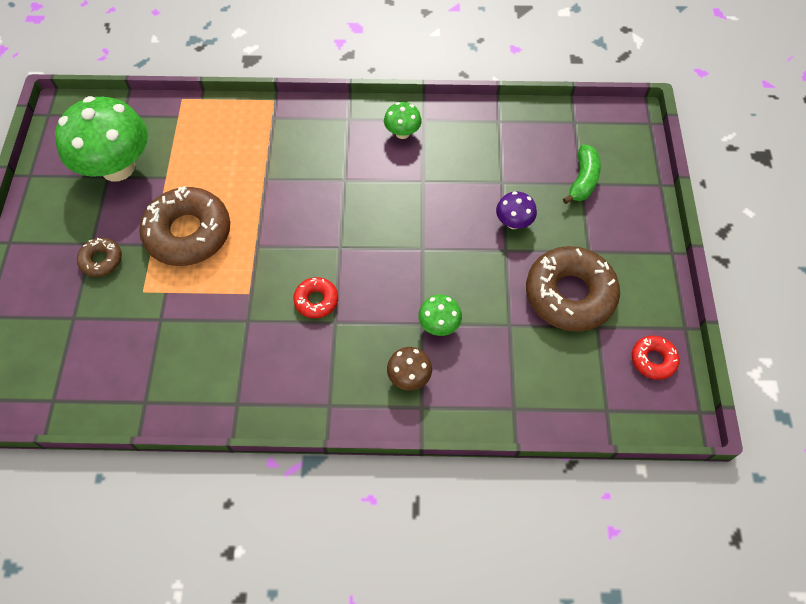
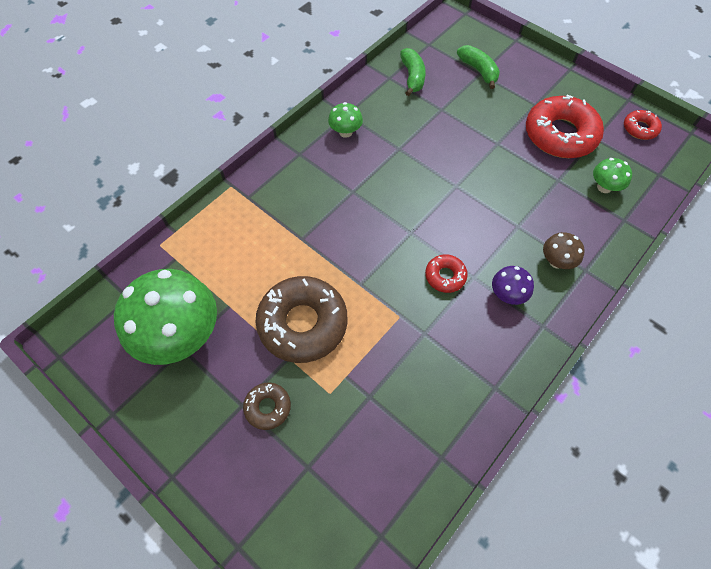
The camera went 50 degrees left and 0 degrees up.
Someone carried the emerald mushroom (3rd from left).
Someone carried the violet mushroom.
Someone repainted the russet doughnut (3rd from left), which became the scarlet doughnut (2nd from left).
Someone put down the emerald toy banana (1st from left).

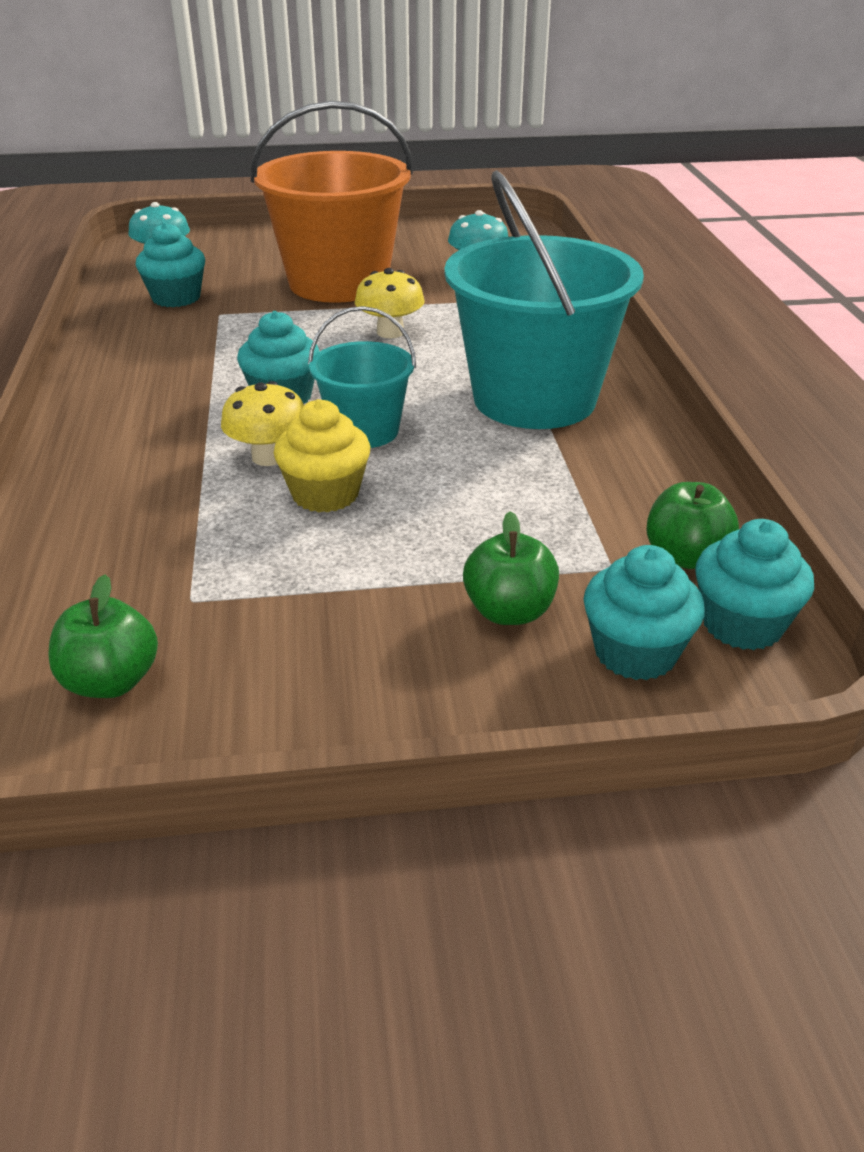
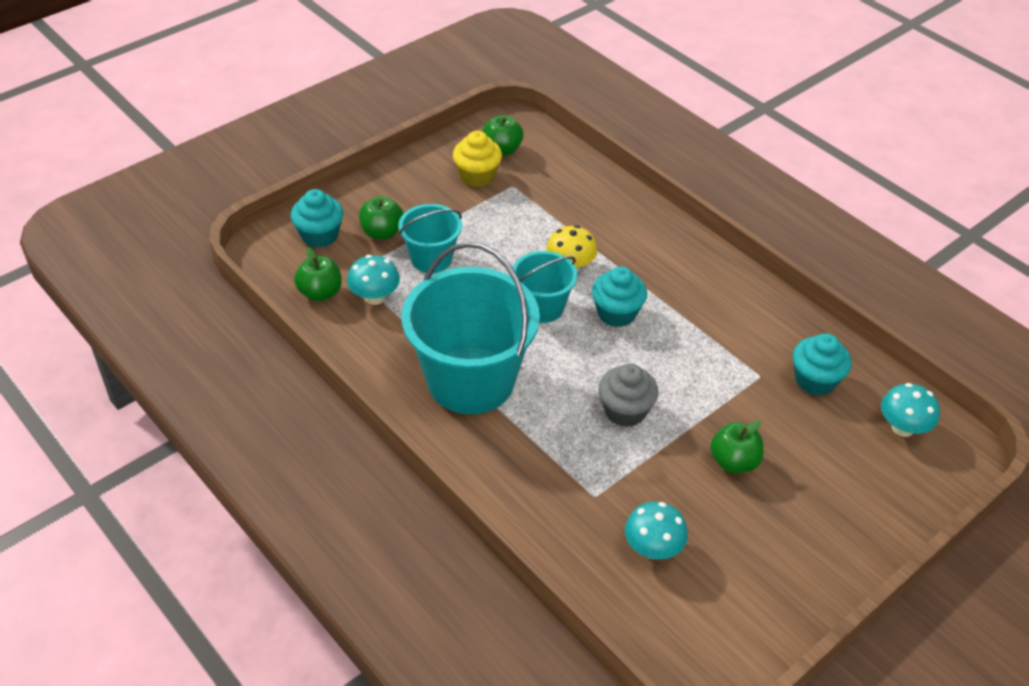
The camera went 145 degrees right and 10 degrees up.
Someone swapped the orange-coloured sand bucket for the emerald toy apple (4th from left).
Someone carried the yellow muffin.
Someone swapped the yellow mushroom (2nd from left) for the grey muffin.
Someone took away the teal muffin (4th from left).
Someone put down the teal mushroom (1st from left).
Someone put down the teal sand bucket (1st from left).

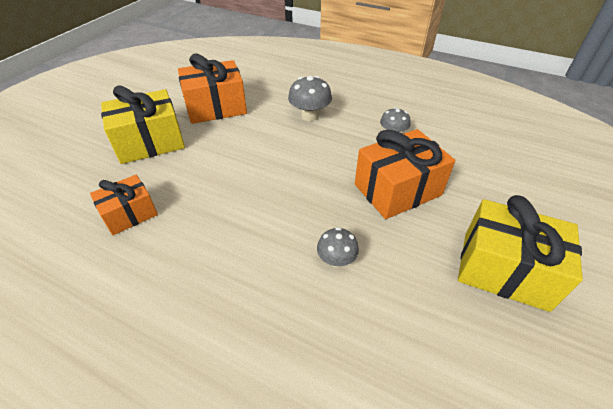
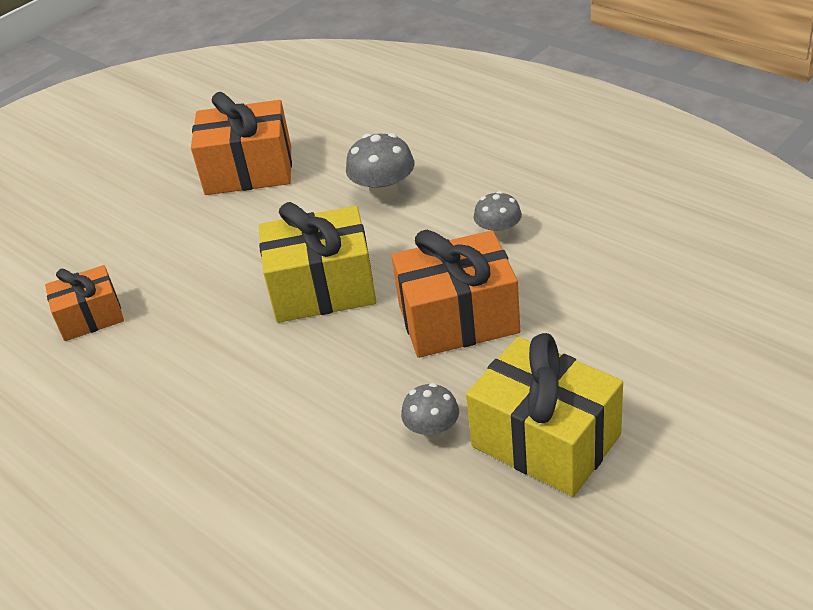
The camera went 20 degrees right and 5 degrees down.
Someone carried the yellow gift (1st from left).
Someone carried the grey mushroom (2nd from left).

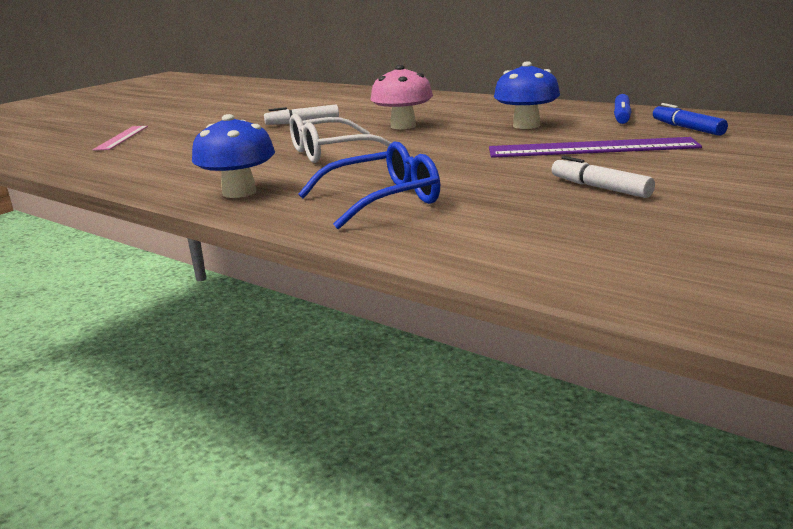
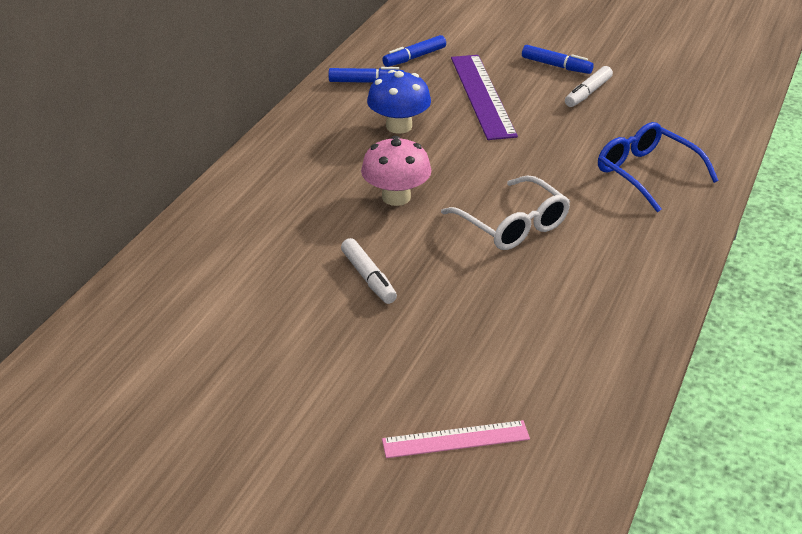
The camera went 105 degrees left and 15 degrees up.
Someone took away the blue mushroom (1st from left).
Someone put down the blue marker pen (3rd from left).

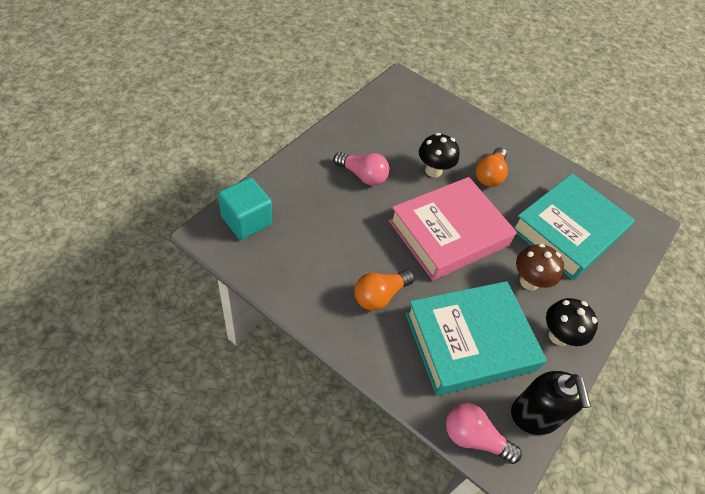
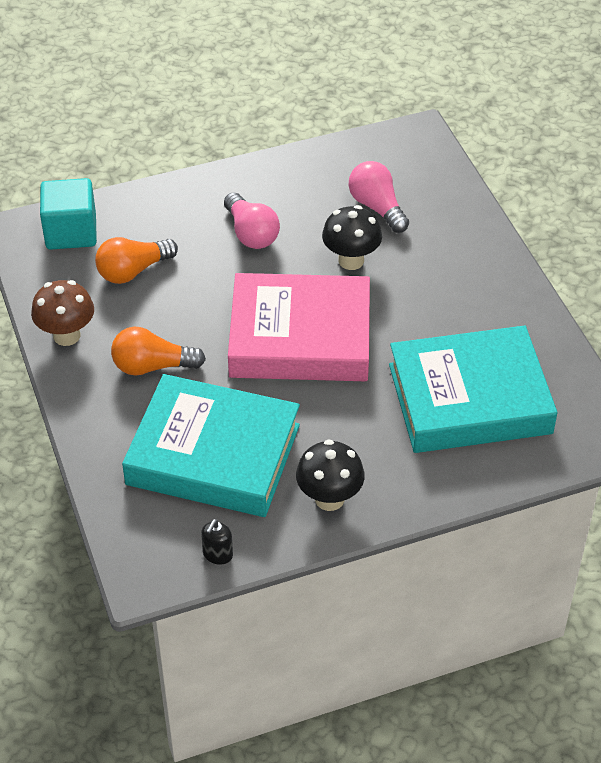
The camera went 40 degrees right and 5 degrees down.
Someone carried the rosy light bulb (2nd from left).
Someone carried the orange-coloured light bulb (2nd from left in the first image).
Someone scaled the ebony pump bottle by 0.45.
Someone carried the russet mushroom.

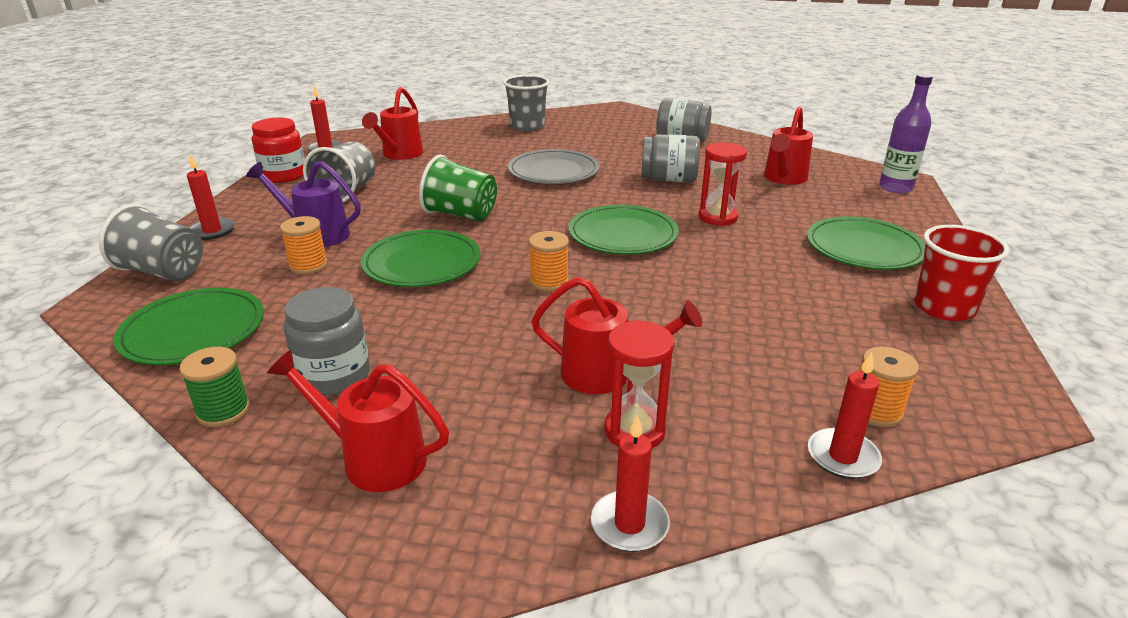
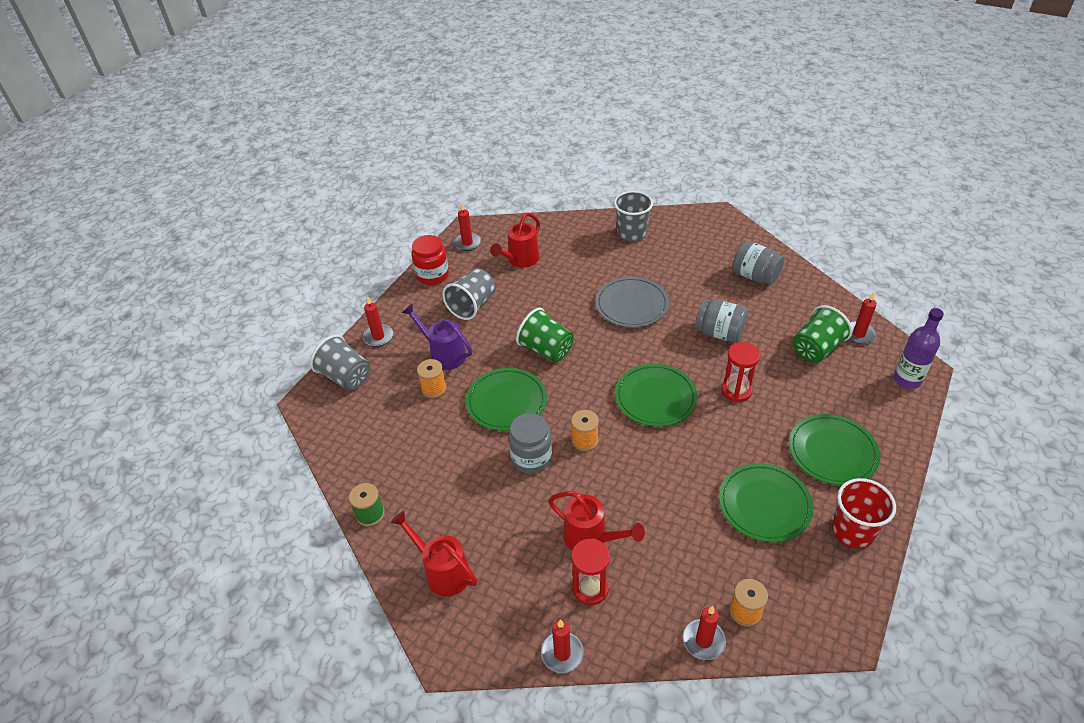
The camera went 20 degrees right and 15 degrees up.
Someone carried the emerald flat dish (1st from left in the first image).
Someone carried the grey jar (1st from left).
Someone swapped the scarlet watering pot (4th from left) for the emerald cup (2nd from left).
Someone put down the scarlet pillar candle (5th from left).

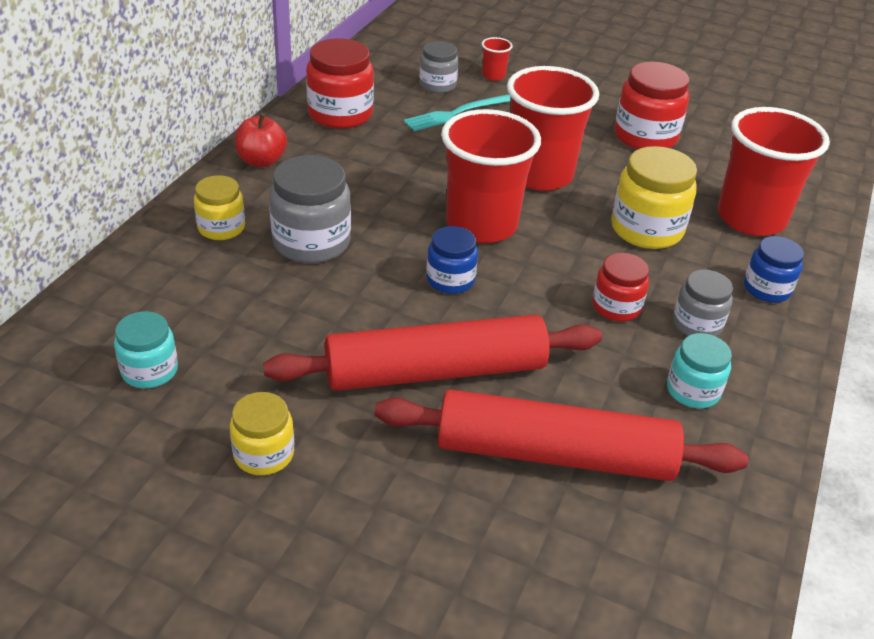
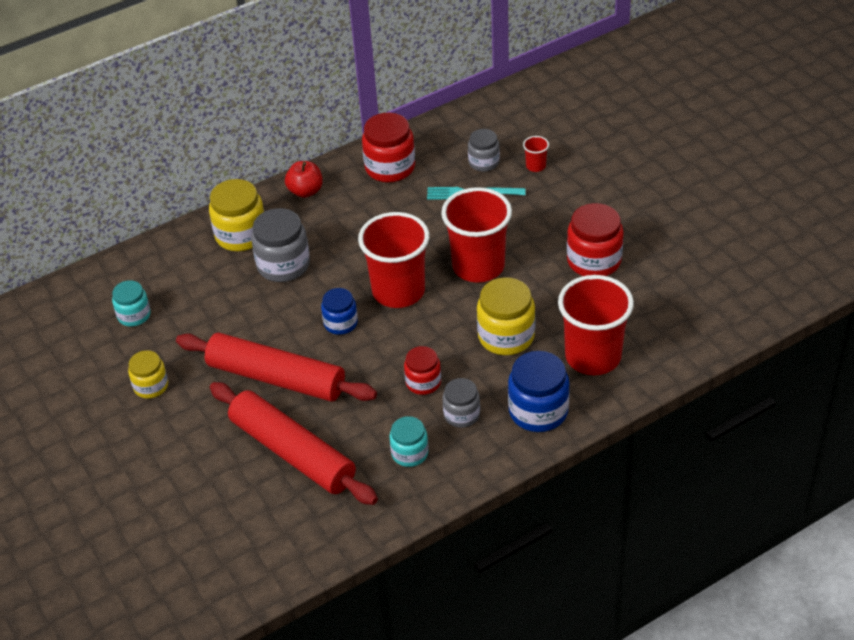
The camera went 40 degrees right and 5 degrees up.
Someone scaled the yellow jar (1st from left in the first image) by 1.63.
Someone scaled the blue jar (2nd from left) by 1.63.

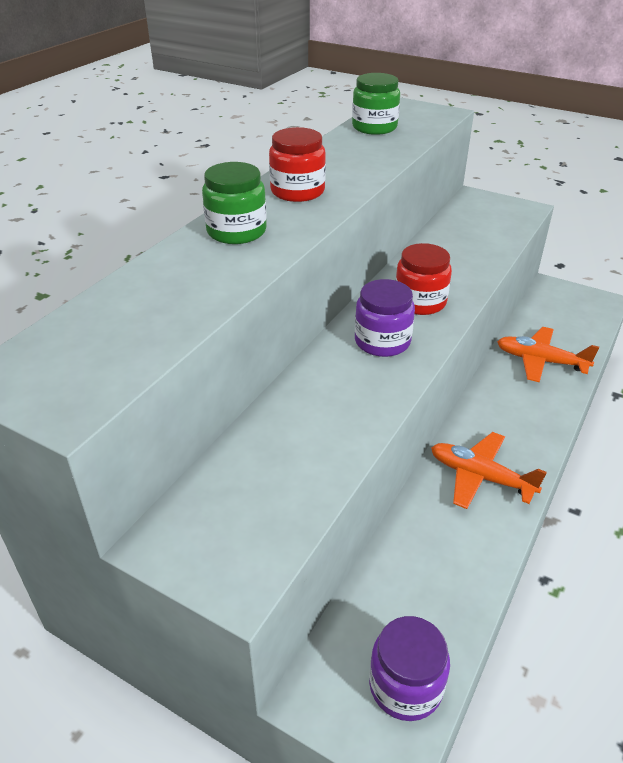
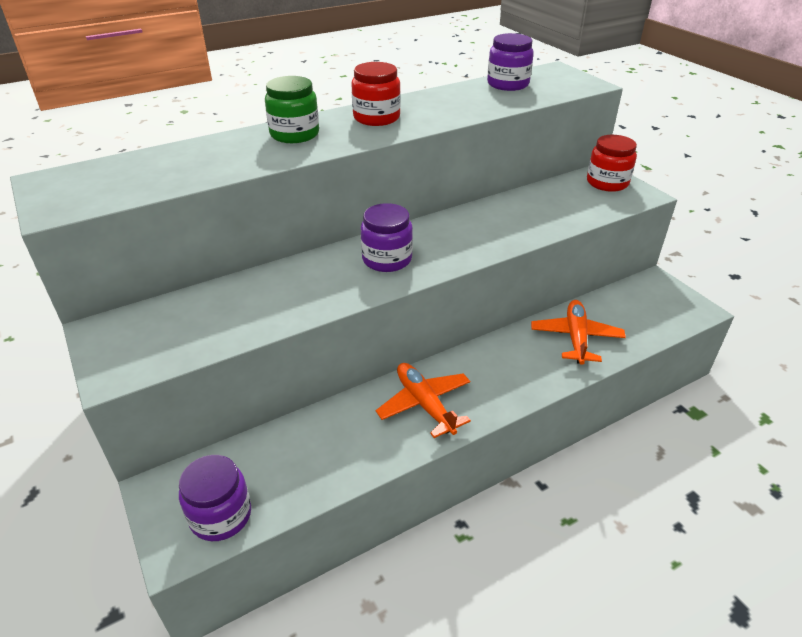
The camera went 30 degrees right and 0 degrees up.
Someone repainted the emerald jar (2nd from left), which became the violet jar (3rd from left).
Someone carried the scarlet jar (2nd from left).
Someone rotated the orange-coloured toy plane (2nd from left) by 45 degrees clockwise.

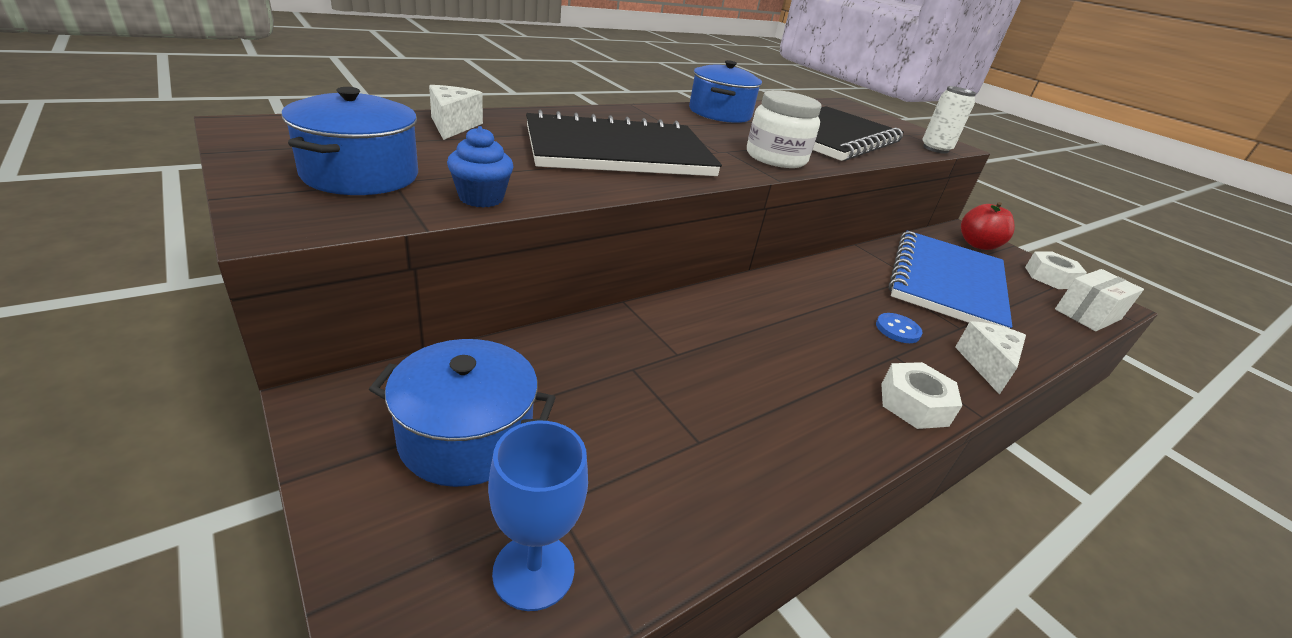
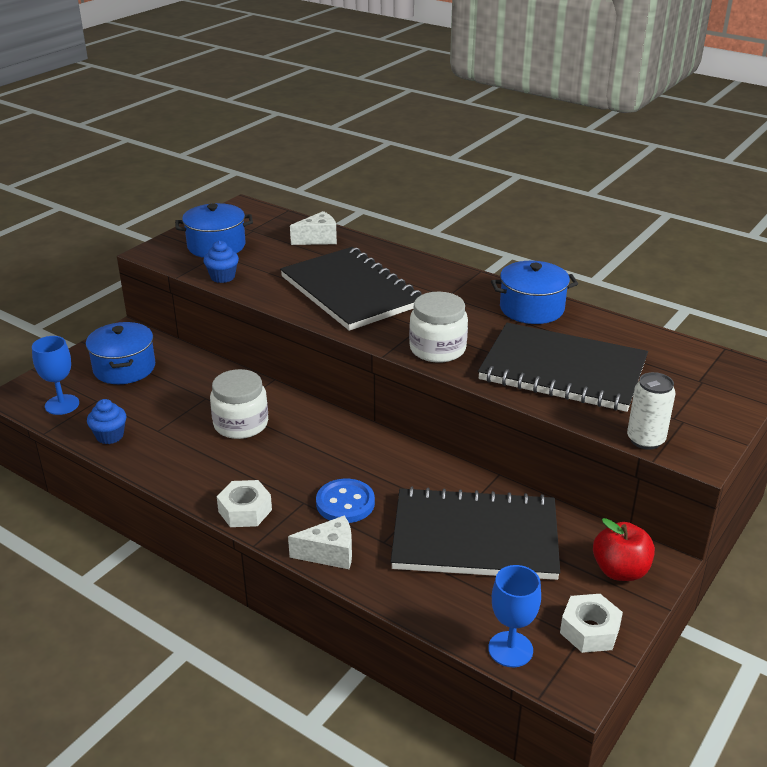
The camera went 75 degrees right and 0 degrees up.
Someone scaled the blue sewing button by 1.56.
Someone repainted the blue notebook, which became the ebony notebook (2nd from left).
Someone swapped the snow-white box for the blue chalice (2nd from left).
Someone put down the blue muffin (1st from left).
Someone put down the snow-white jar (1st from left).

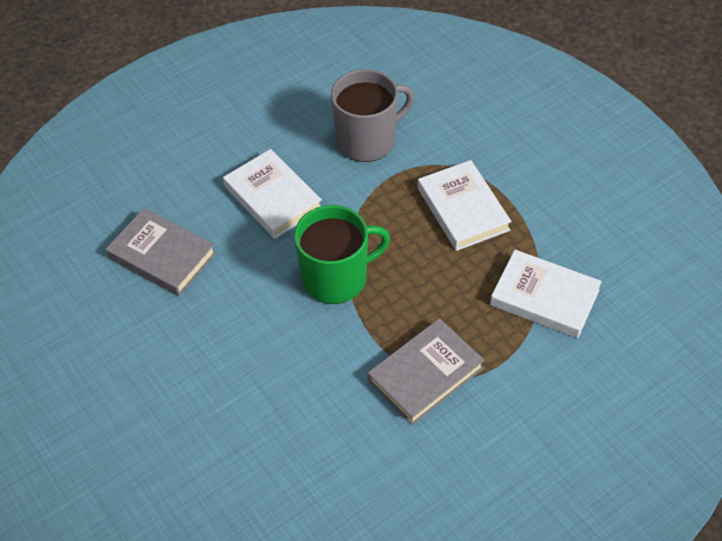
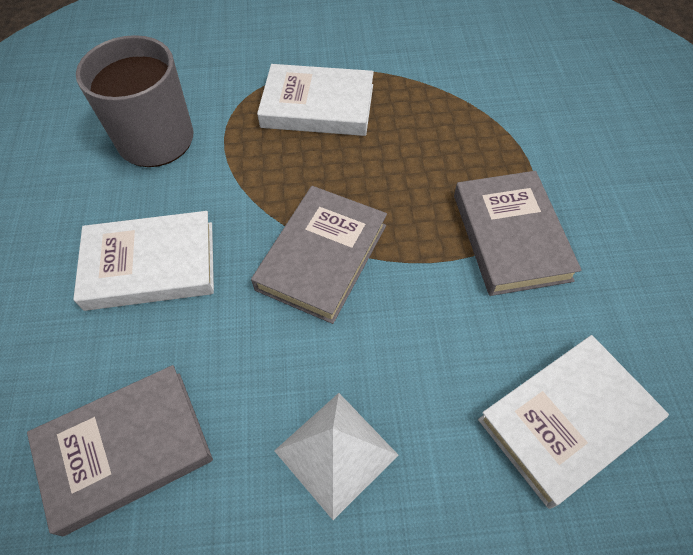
The camera went 60 degrees left and 5 degrees up.
Someone swapped the emerald tea mug for the grey hardcover (2nd from left).
Someone carried the snow-white hardcover (3rd from left).
Someone put down the snow-white solid pyramid.

